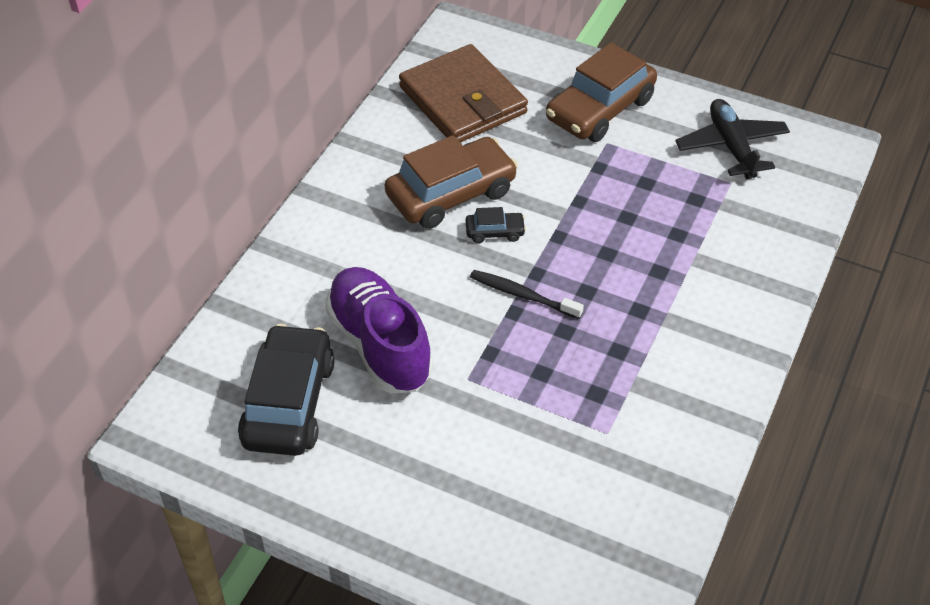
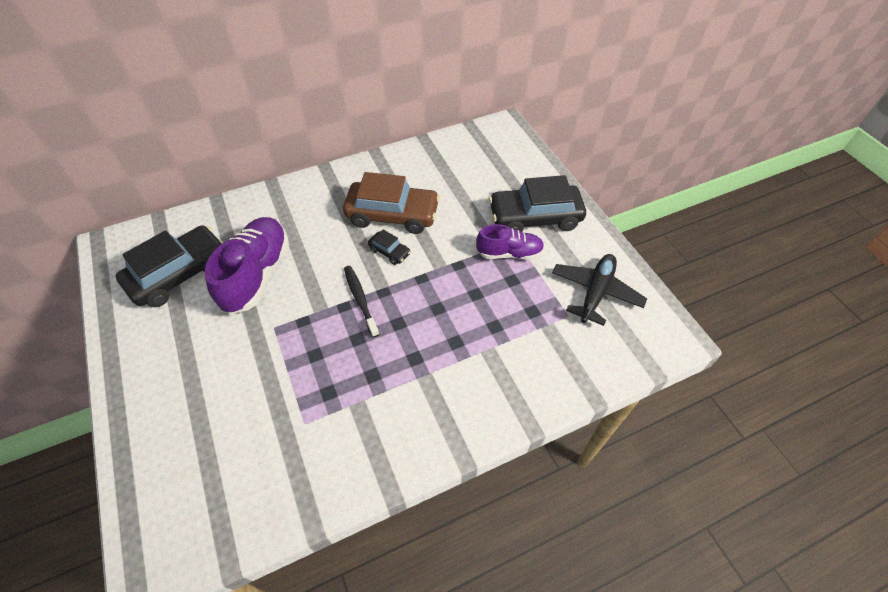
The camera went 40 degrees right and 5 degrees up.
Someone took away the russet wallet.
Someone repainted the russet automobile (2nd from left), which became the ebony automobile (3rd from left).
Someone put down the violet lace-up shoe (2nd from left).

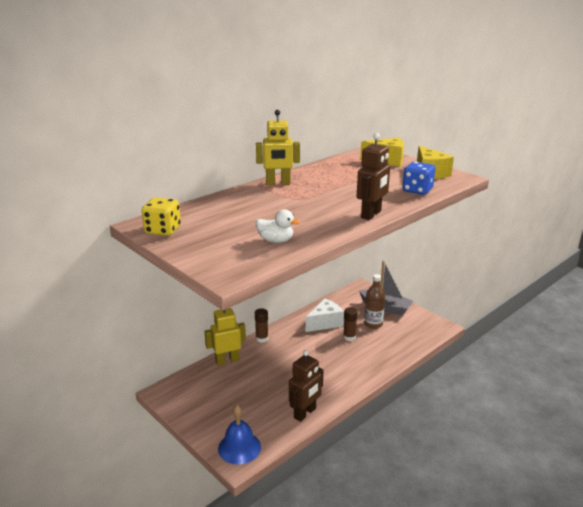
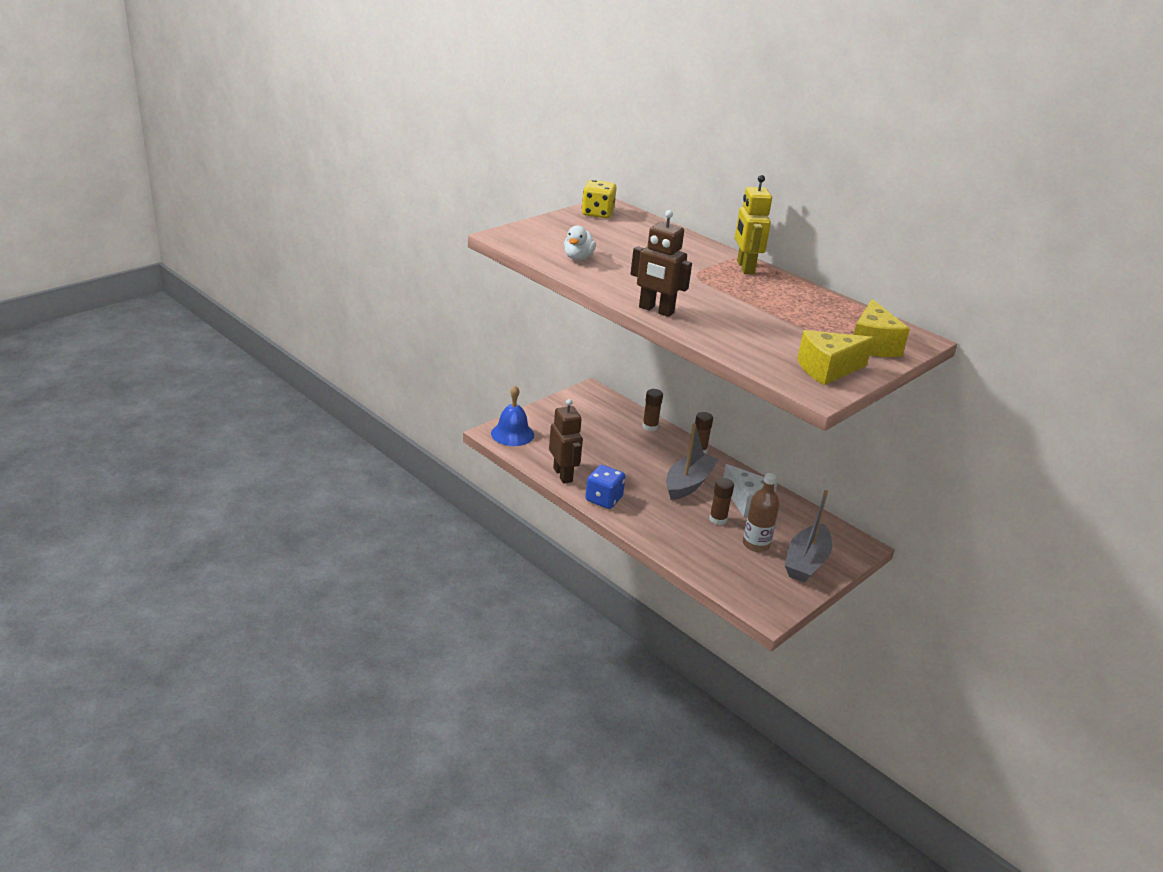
The camera went 85 degrees right and 5 degrees up.
Someone swapped the yellow robot (1st from left) for the russet glue stick (1st from left).
Someone rotated the russet robot (1st from left) by 150 degrees counterclockwise.
Someone carried the blue game die.
Someone put down the grey toy boat (1st from left).

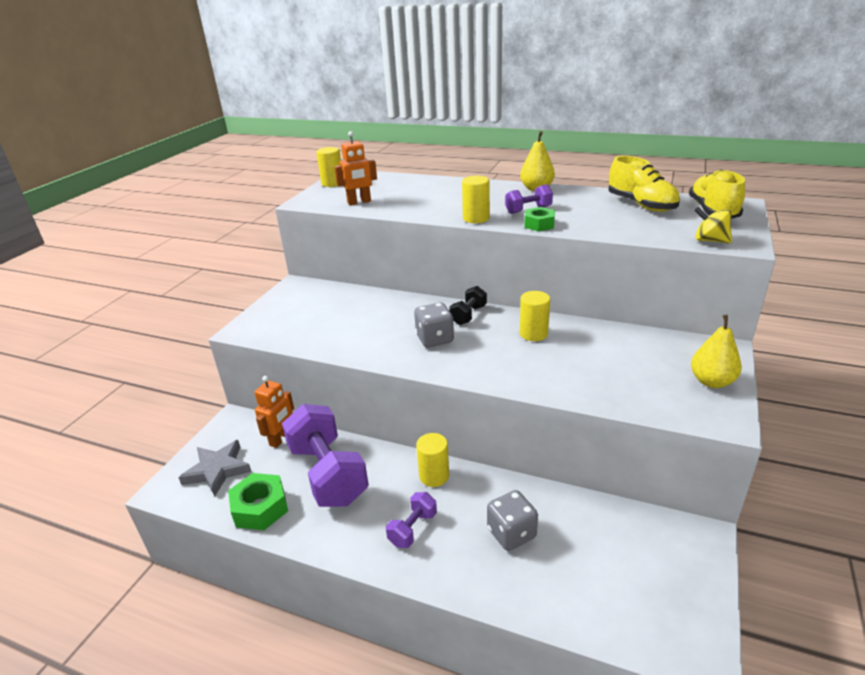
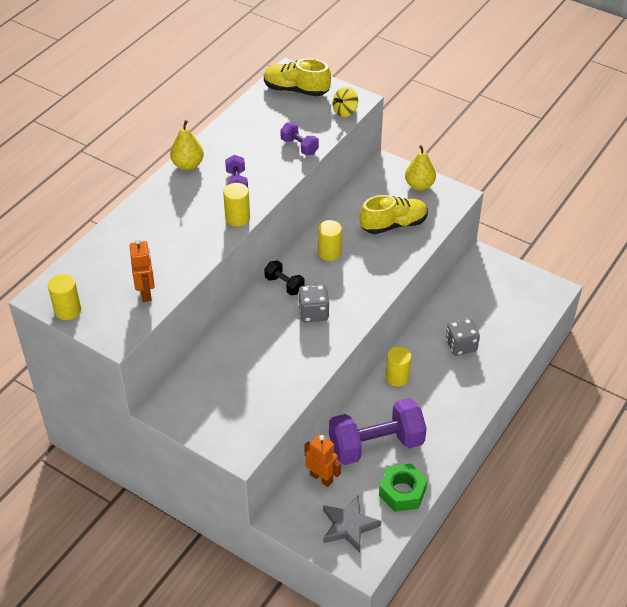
The camera went 80 degrees left and 15 degrees up.
Someone carried the violet dumbbell (2nd from left).
Someone took away the emerald nut (2nd from left).
Someone carried the yellow lace-up shoe (1st from left in the first image).

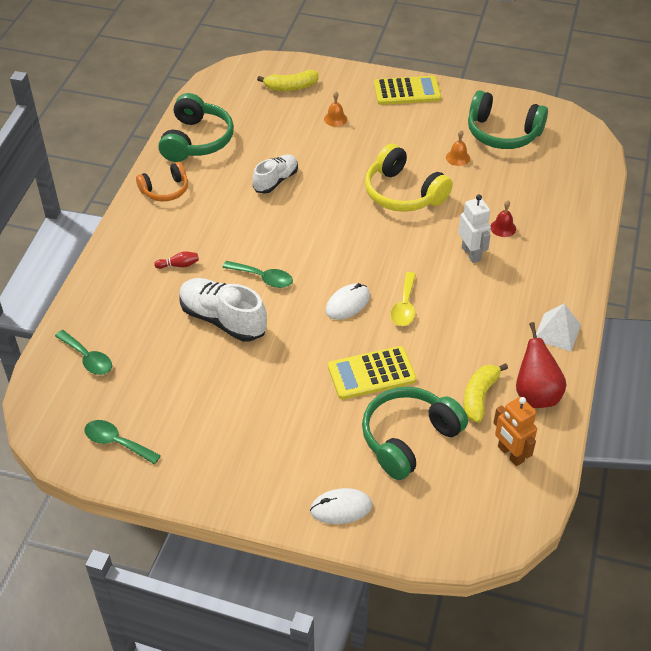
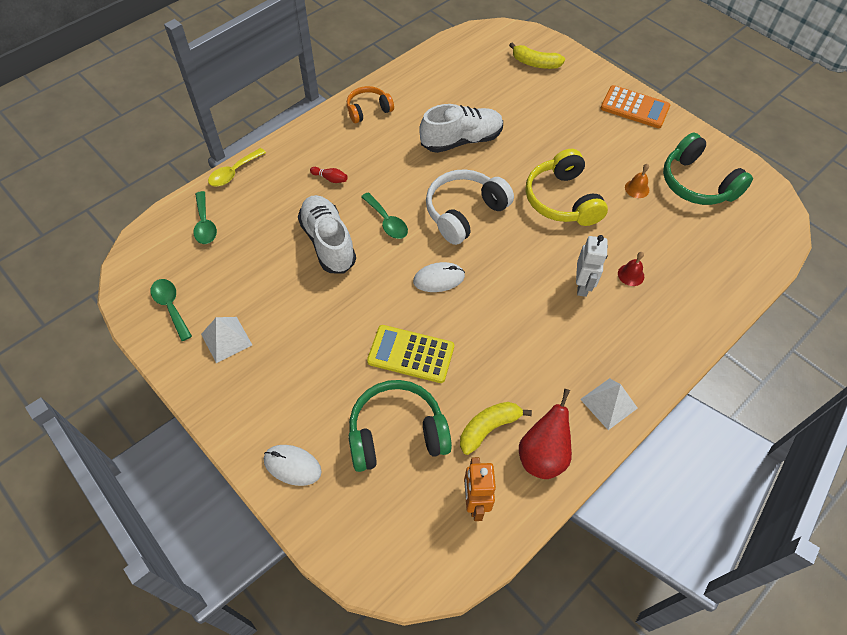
The camera went 30 degrees right and 10 degrees up.
Someone rotated the orange-coloured over-ear headphones by 150 degrees clockwise.
Someone took away the emerald over-ear headphones (1st from left).
Someone scaled the snow-white lace-up shoe (2nd from left) by 1.55.
Someone took away the orange-coloured hand bell (1st from left).
Someone repainted the yellow calculator (2nd from left), which became the orange-coloured calculator.
Someone carried the yellow tablespoon.
Someone put down the snow-white solid pyramid (1st from left).
Someone put down the snow-white over-ear headphones.

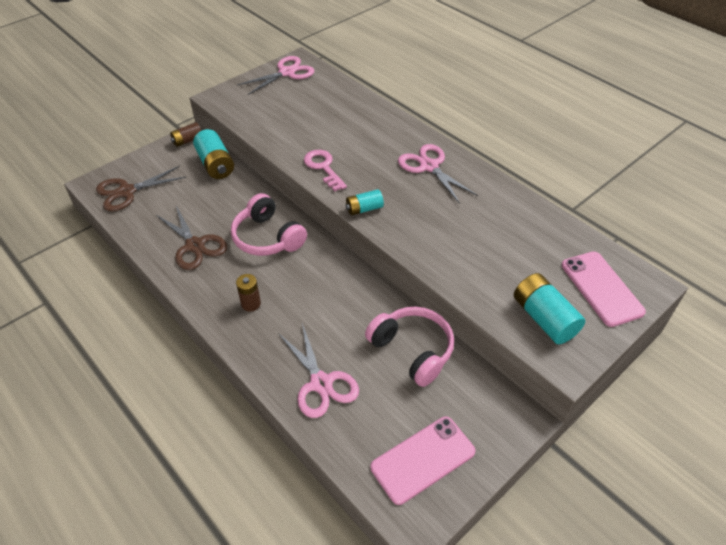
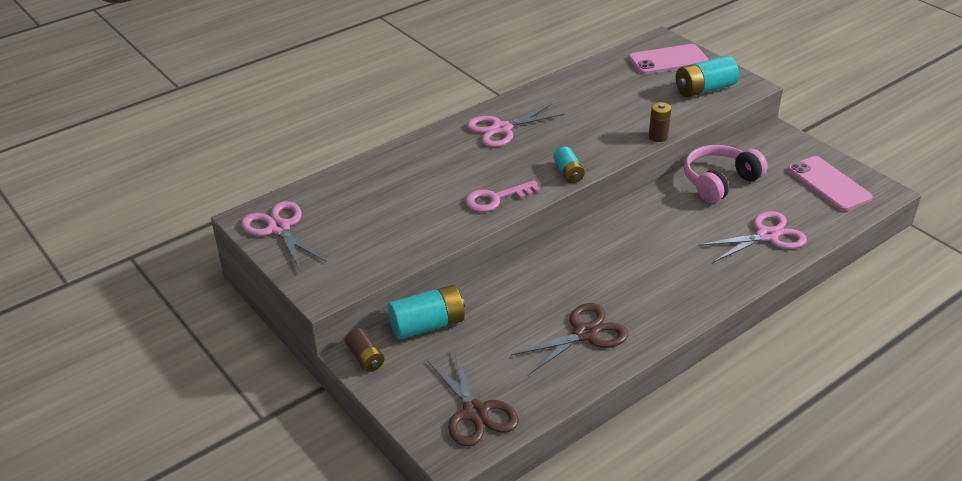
The camera went 85 degrees left and 10 degrees down.
Someone took away the rosy over-ear headphones (1st from left).
Someone carried the russet power cell (2nd from left).

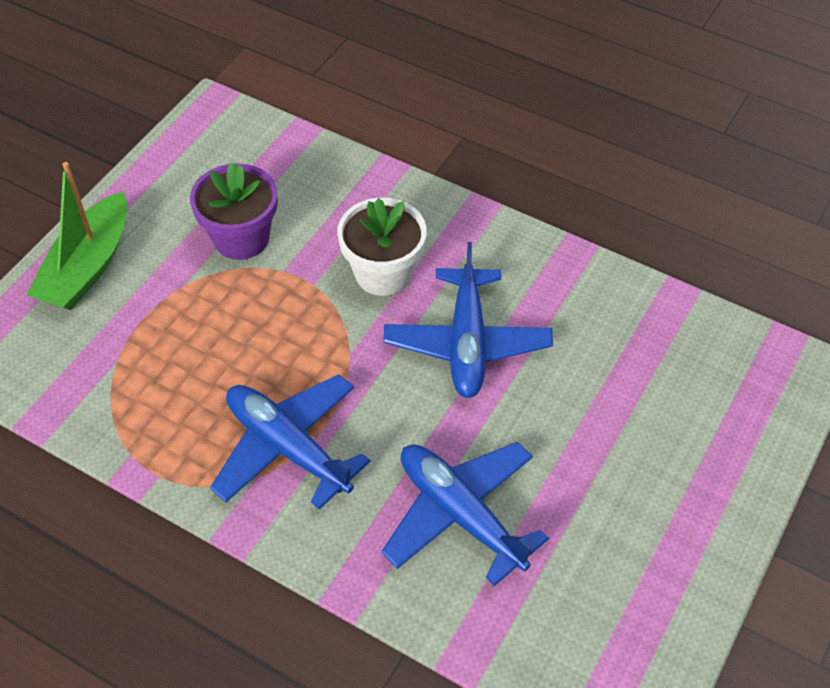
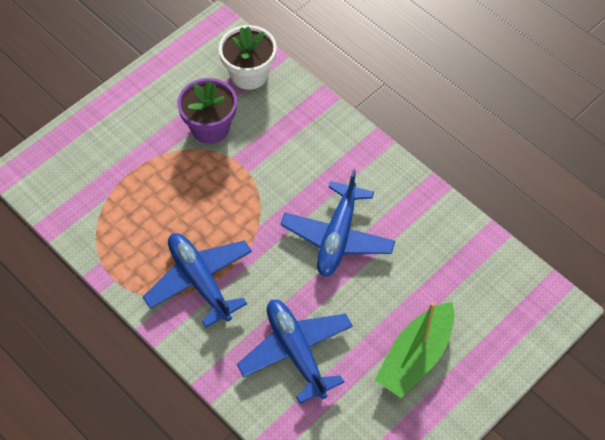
The camera went 15 degrees right and 5 degrees up.
Someone carried the emerald toy boat.
Someone carried the snow-white flower pot.

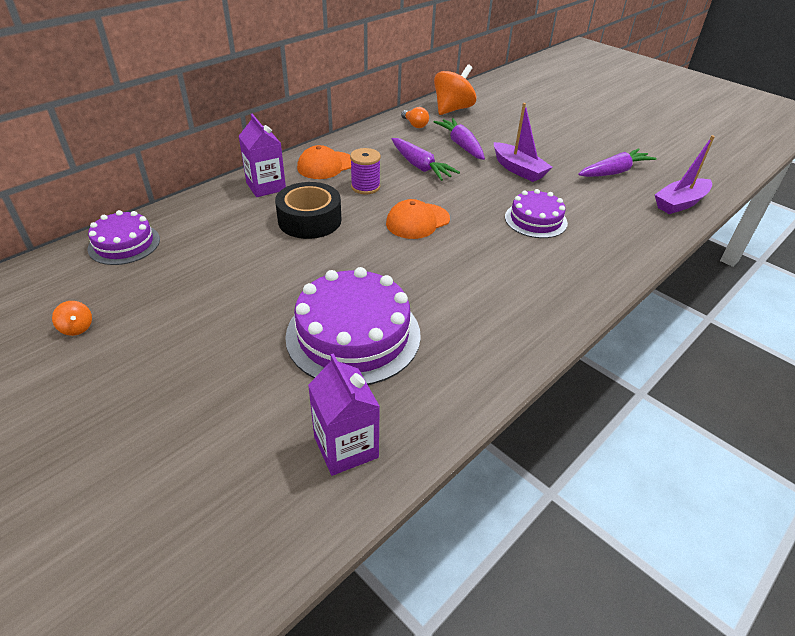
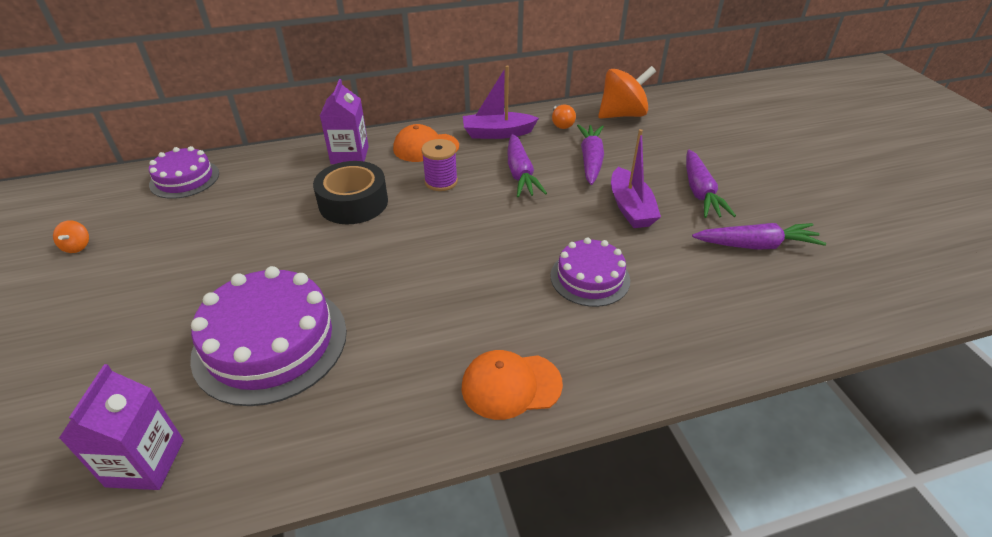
The camera went 30 degrees right and 0 degrees up.
Someone carried the orange-coloured peaked cap (2nd from left).
Someone carried the violet toy boat (2nd from left in the first image).
Someone put down the violet carrot (3rd from left).

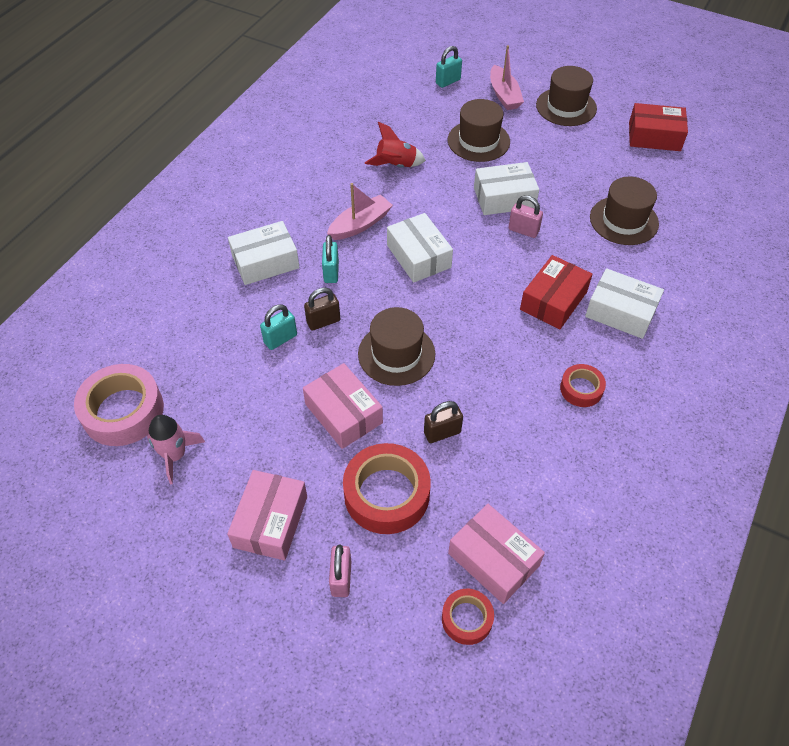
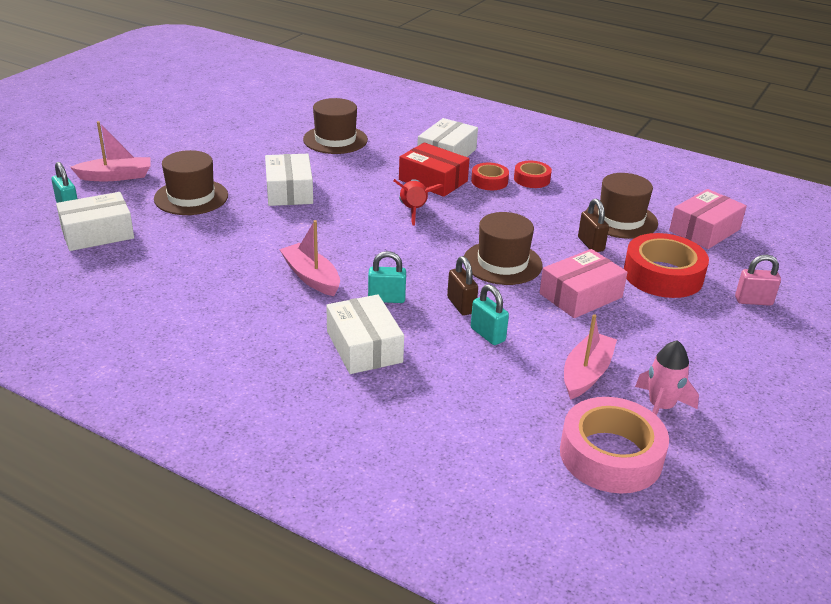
The camera went 90 degrees left and 20 degrees down.
Someone took away the rosy box (1st from left).
Someone carried the scarlet toy rocket.
Someone carried the snow-white box (2nd from left in the first image).
Someone carried the scarlet tape (2nd from left in the first image).
Someone took away the rosy padlock (2nd from left).
Someone carried the russet top hat (3rd from left in the first image).
Someone took away the scarlet box (2nd from left).
Someone put down the rosy toy boat (3rd from left).

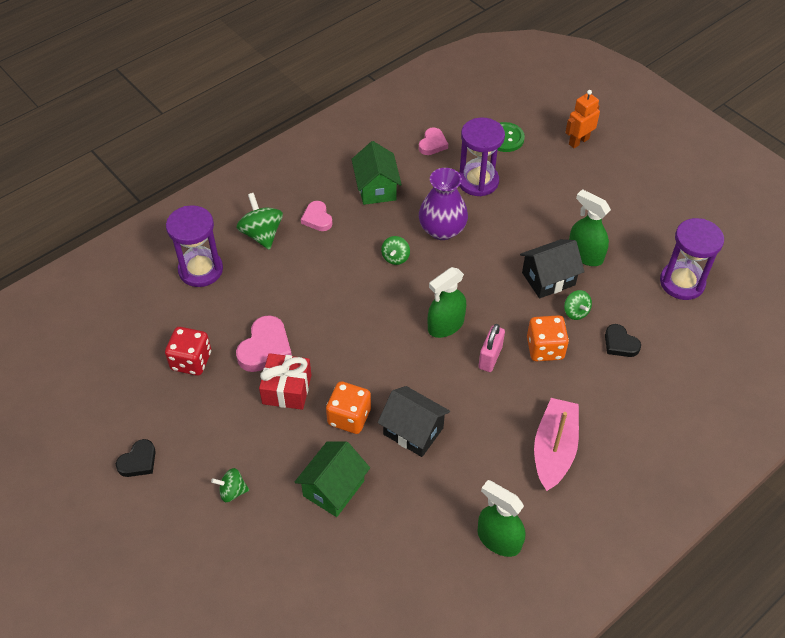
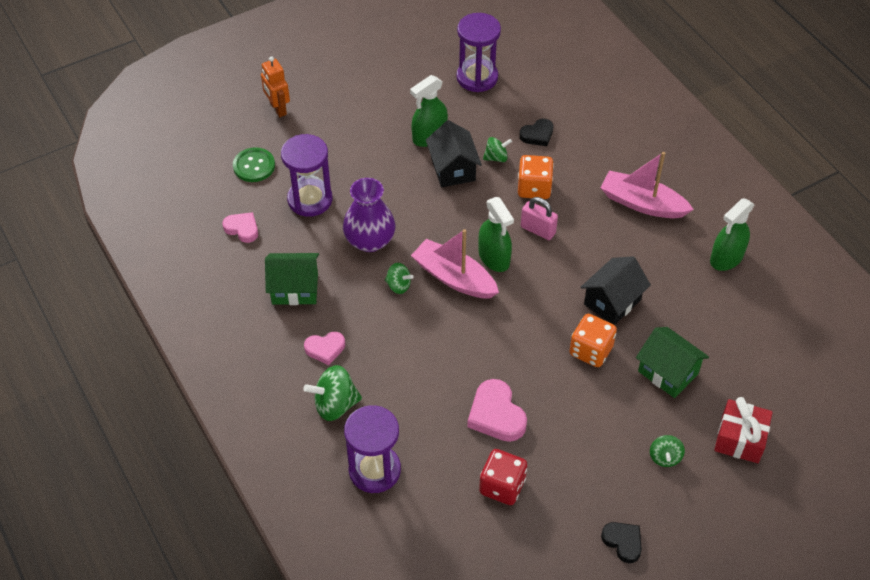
The camera went 80 degrees left and 0 degrees up.
Someone rotated the rosy heart shape (1st from left in the first image) by 150 degrees counterclockwise.
Someone carried the scarlet gift.
Someone put down the rosy toy boat (1st from left).

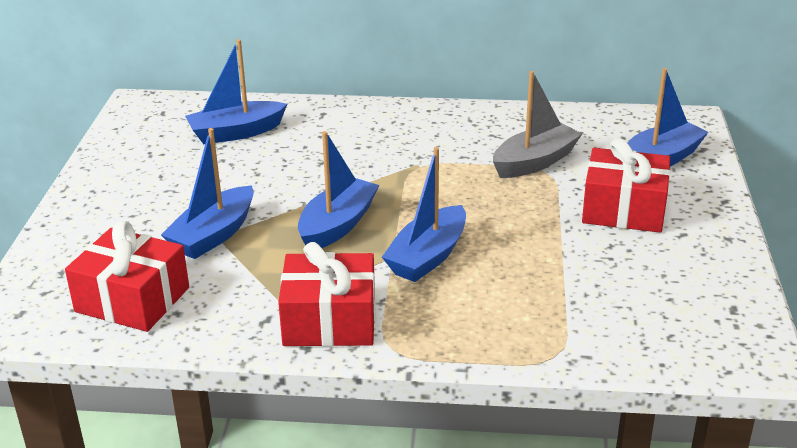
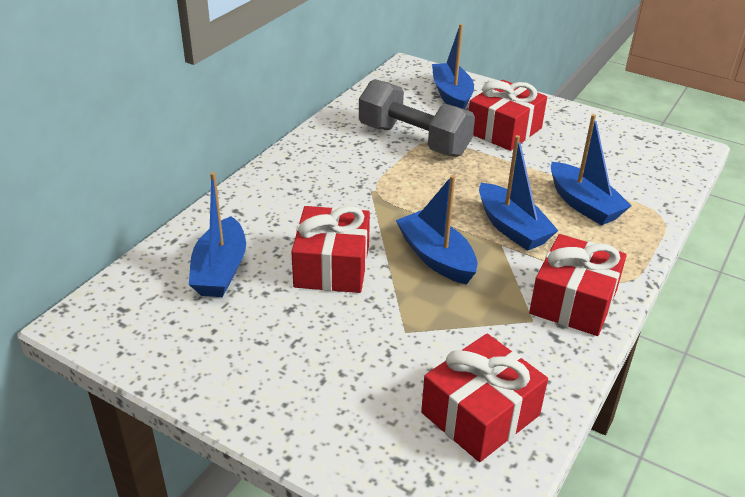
The camera went 65 degrees left and 5 degrees up.
Someone carried the blue toy boat (1st from left in the first image).
Someone swapped the grey toy boat for the grey dumbbell.
Someone put down the scarlet gift (1st from left).

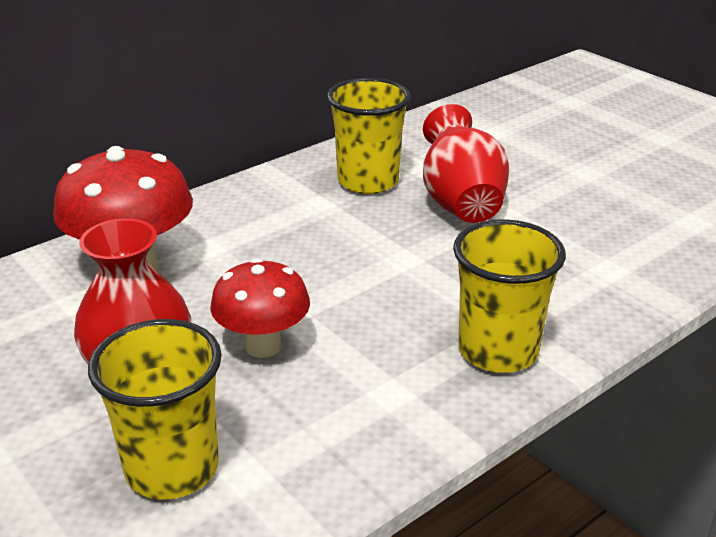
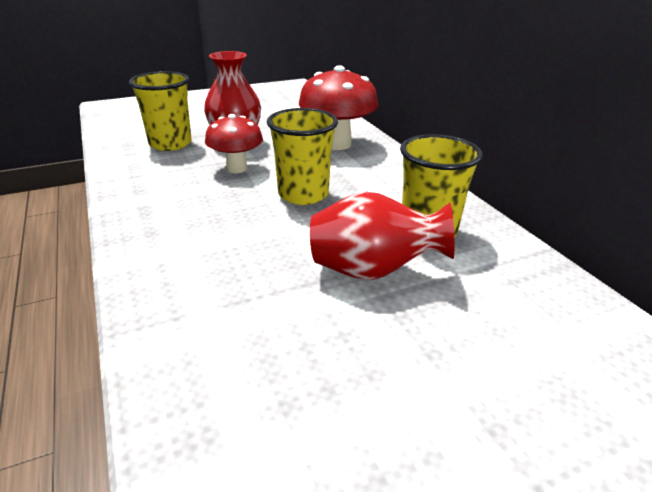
The camera went 105 degrees right and 0 degrees up.
Someone carried the yellow cup (3rd from left in the first image).

